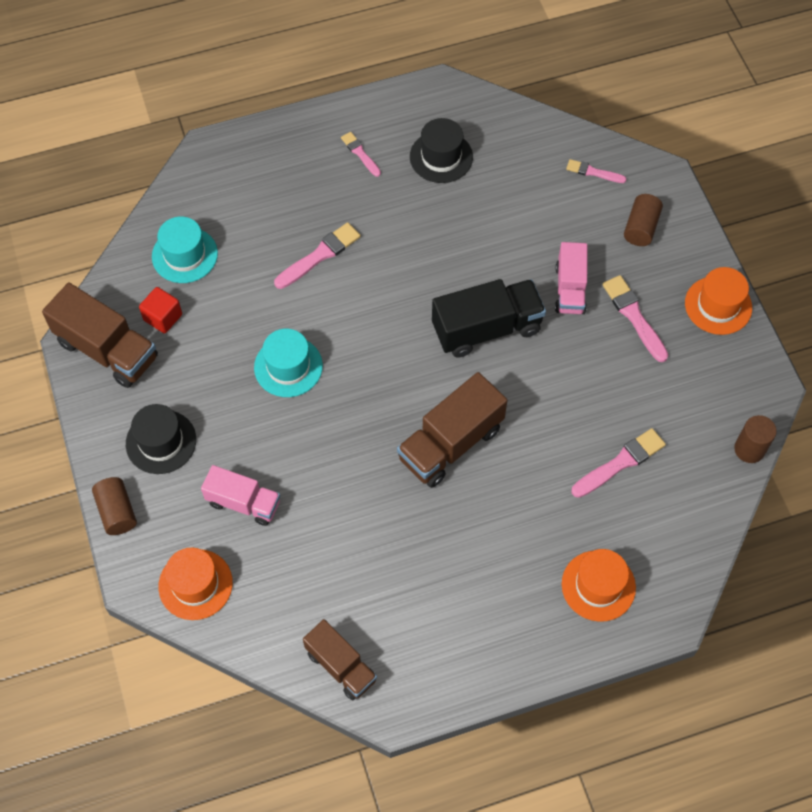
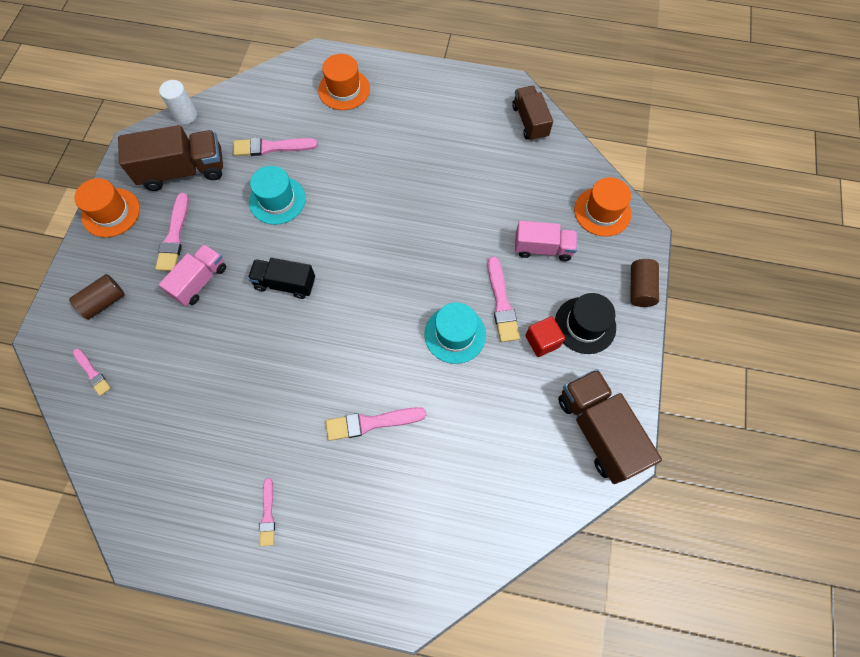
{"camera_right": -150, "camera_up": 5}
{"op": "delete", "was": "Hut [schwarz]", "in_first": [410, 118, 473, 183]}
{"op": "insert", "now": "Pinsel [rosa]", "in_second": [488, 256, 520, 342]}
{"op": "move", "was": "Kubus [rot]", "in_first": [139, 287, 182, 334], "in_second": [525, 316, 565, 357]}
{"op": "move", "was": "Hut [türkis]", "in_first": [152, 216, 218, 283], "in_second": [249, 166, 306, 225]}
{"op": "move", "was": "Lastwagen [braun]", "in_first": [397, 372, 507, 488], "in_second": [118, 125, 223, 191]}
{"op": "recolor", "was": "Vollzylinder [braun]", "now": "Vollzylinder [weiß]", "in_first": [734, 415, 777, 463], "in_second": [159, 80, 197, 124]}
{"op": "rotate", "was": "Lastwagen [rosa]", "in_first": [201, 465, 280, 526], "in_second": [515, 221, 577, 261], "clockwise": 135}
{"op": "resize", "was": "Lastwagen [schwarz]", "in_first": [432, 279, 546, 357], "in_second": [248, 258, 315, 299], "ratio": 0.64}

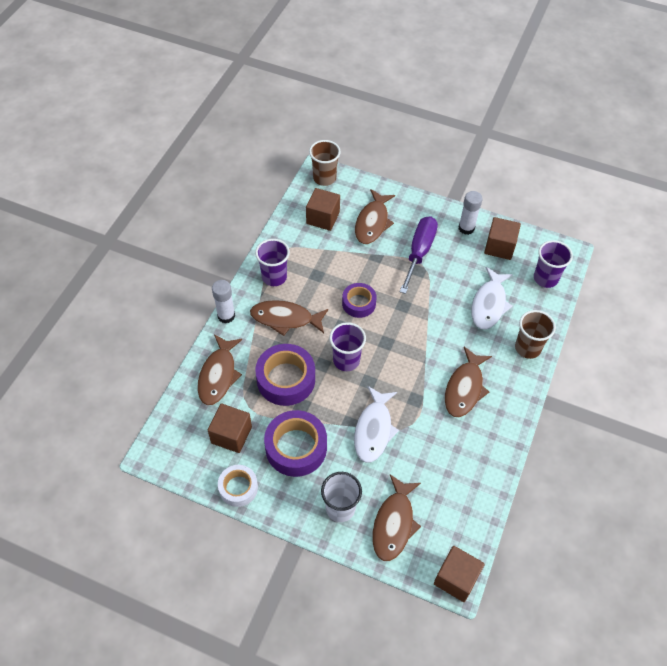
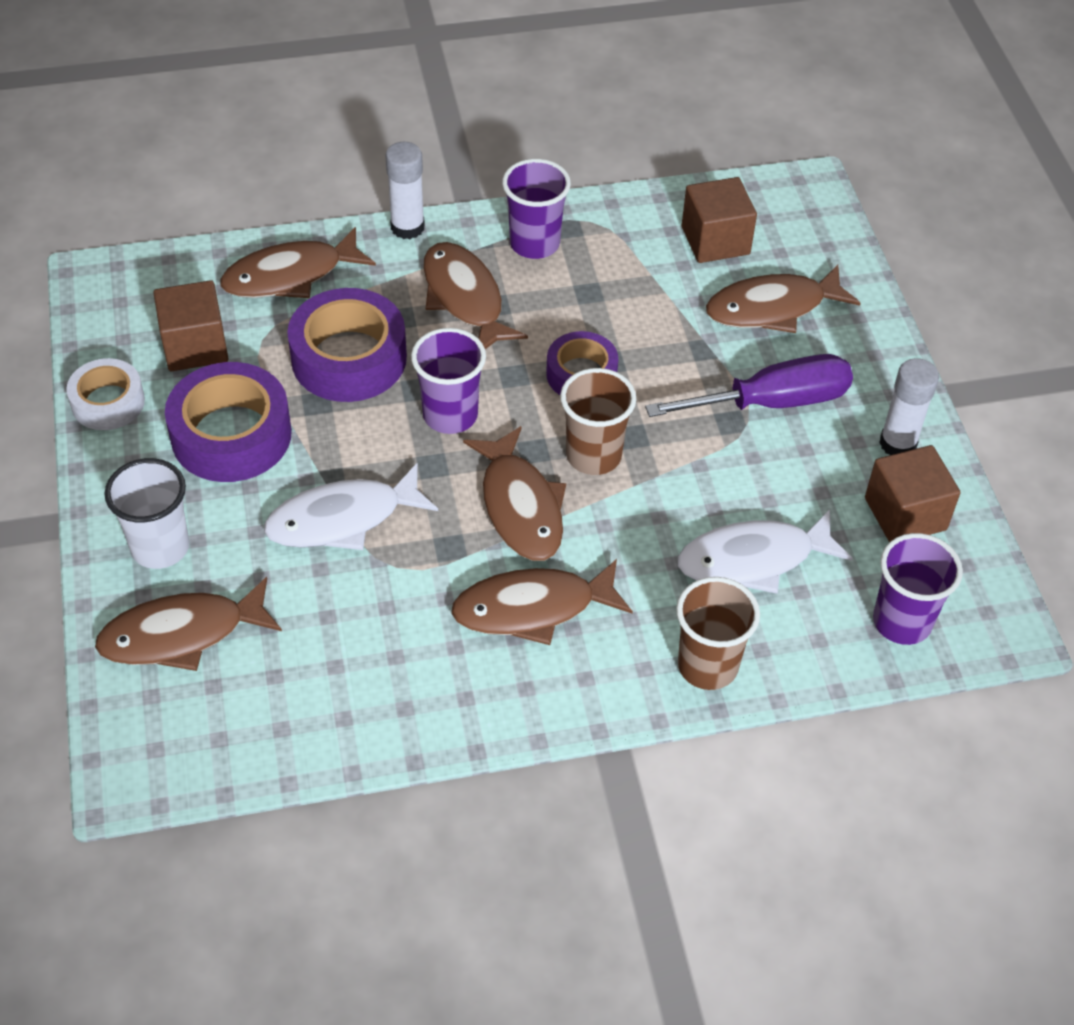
{"camera_right": 55, "camera_up": -5}
{"op": "delete", "was": "Kubus [braun]", "in_first": [434, 546, 485, 602]}
{"op": "insert", "now": "Fisch [braun]", "in_second": [463, 426, 566, 561]}
{"op": "move", "was": "Becher [braun]", "in_first": [309, 140, 341, 186], "in_second": [560, 368, 637, 475]}

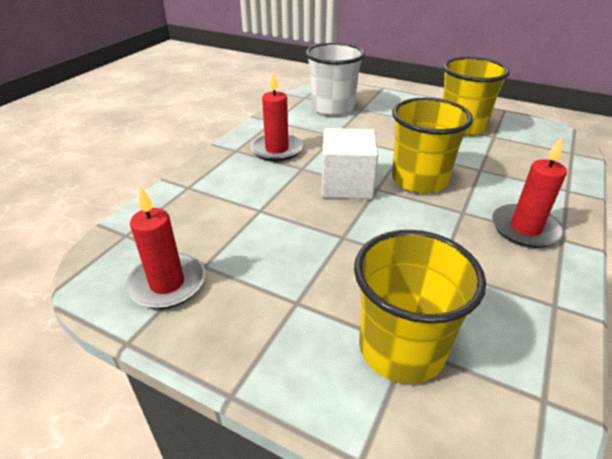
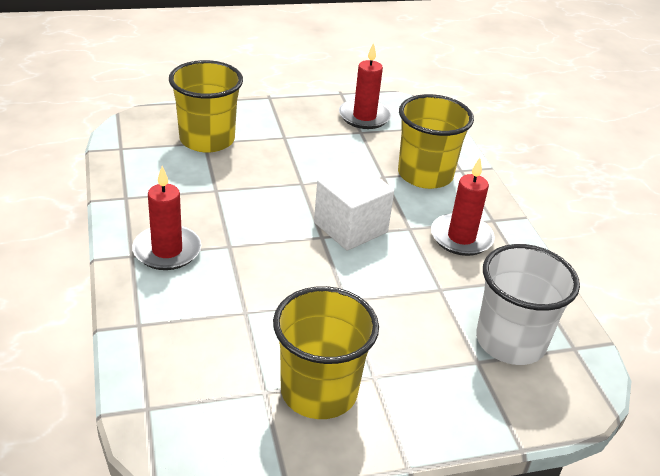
{"camera_right": 135, "camera_up": 0}
{"op": "move", "was": "Becher [gelb]", "in_first": [392, 98, 473, 193], "in_second": [398, 94, 474, 189]}

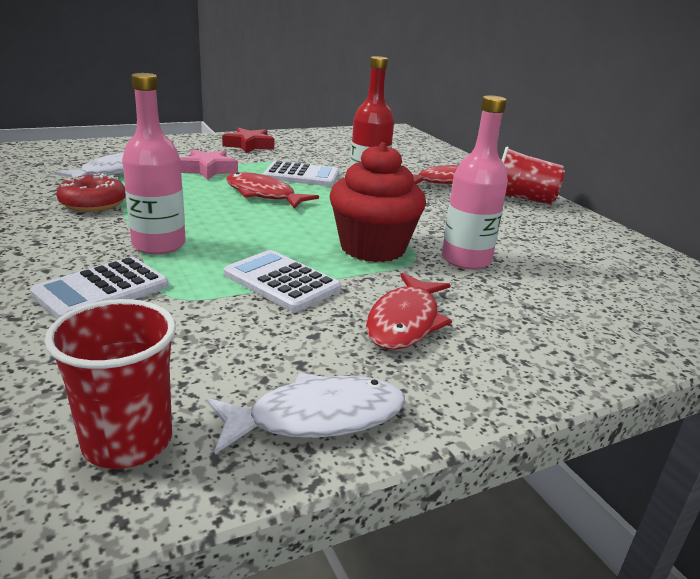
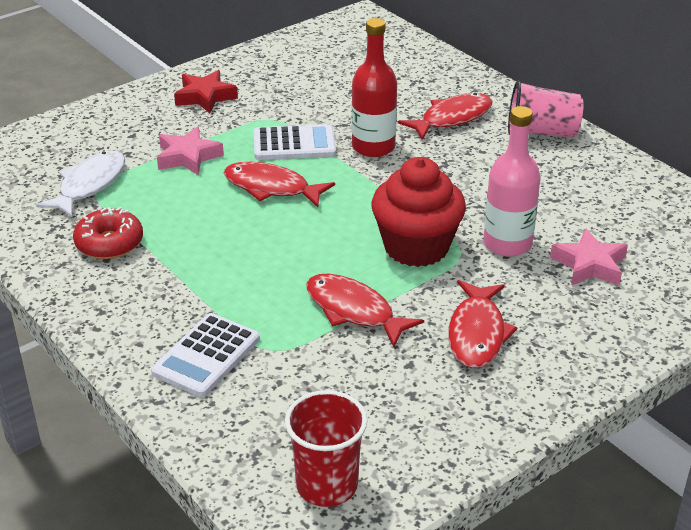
{"camera_right": -10, "camera_up": 10}
{"op": "delete", "was": "Flasche [rosa]", "in_first": [122, 73, 186, 254]}
{"op": "delete", "was": "Fisch [weiß]", "in_first": [207, 373, 405, 454]}
{"op": "insert", "now": "Stern [rosa]", "in_second": [550, 228, 628, 286]}
{"op": "replace", "was": "Taschenrechner [weiß]", "now": "Fisch [rot]", "in_first": [224, 250, 341, 312], "in_second": [306, 274, 424, 347]}
{"op": "recolor", "was": "Becher [rot]", "now": "Becher [rosa]", "in_first": [502, 146, 565, 205], "in_second": [508, 80, 584, 138]}

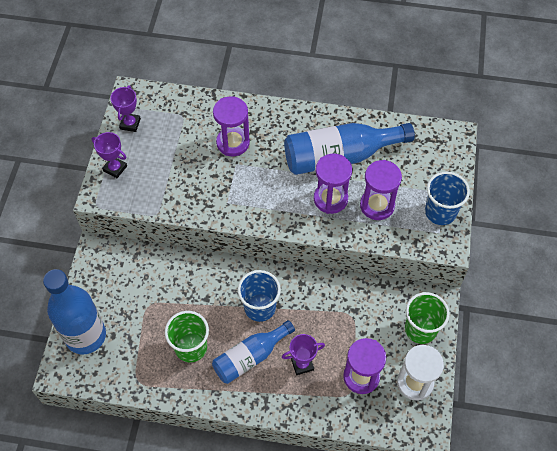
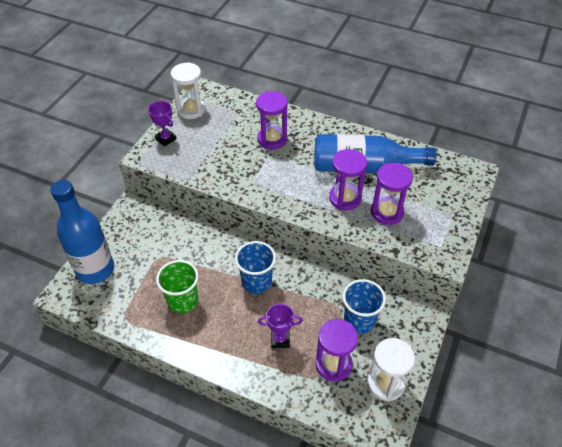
{"camera_right": 15, "camera_up": -10}
{"op": "delete", "was": "Flasche [blau]", "in_first": [212, 320, 295, 384]}
{"op": "delete", "was": "Becher [grün]", "in_first": [405, 292, 450, 344]}
{"op": "move", "was": "Becher [blau]", "in_first": [425, 172, 470, 225], "in_second": [343, 279, 386, 334]}
{"op": "replace", "was": "Pokal [lila]", "now": "Sanduhr [weiß]", "in_first": [110, 85, 141, 132], "in_second": [170, 62, 205, 119]}

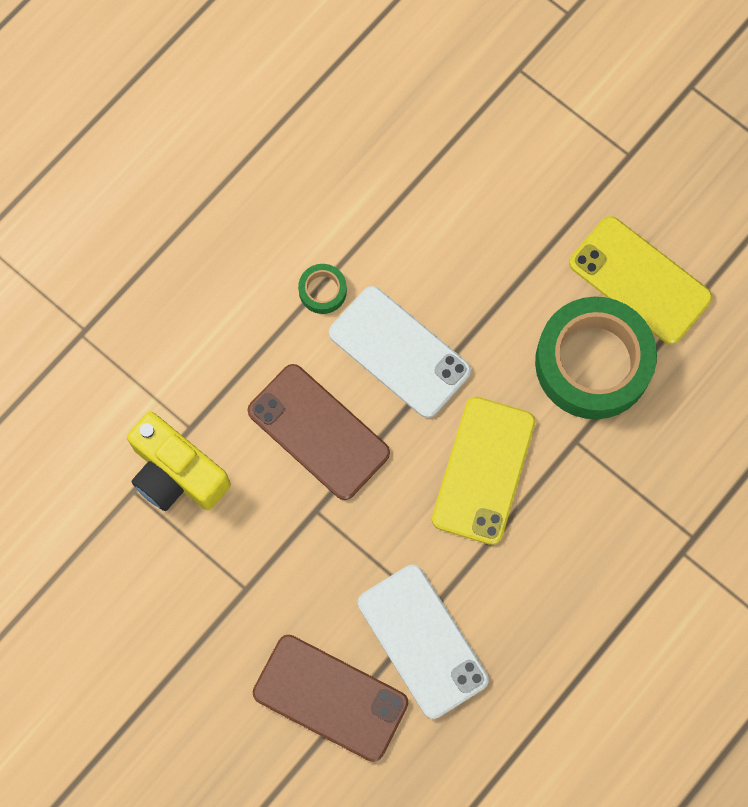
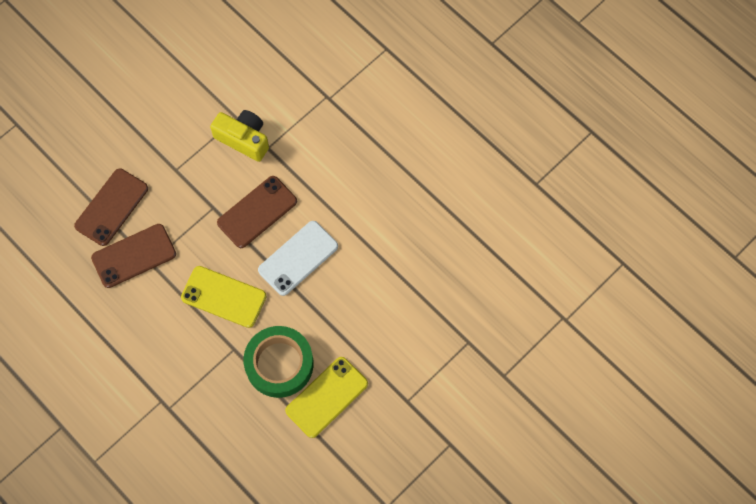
{"camera_right": 95, "camera_up": -5}
{"op": "delete", "was": "Klebeband [grün]", "in_first": [298, 264, 347, 314]}
{"op": "recolor", "was": "Handy [weiß]", "now": "Handy [braun]", "in_first": [358, 565, 489, 719], "in_second": [91, 224, 176, 288]}
{"op": "rotate", "was": "Kamera [gelb]", "in_first": [127, 412, 231, 511], "in_second": [210, 110, 269, 162], "clockwise": 75}

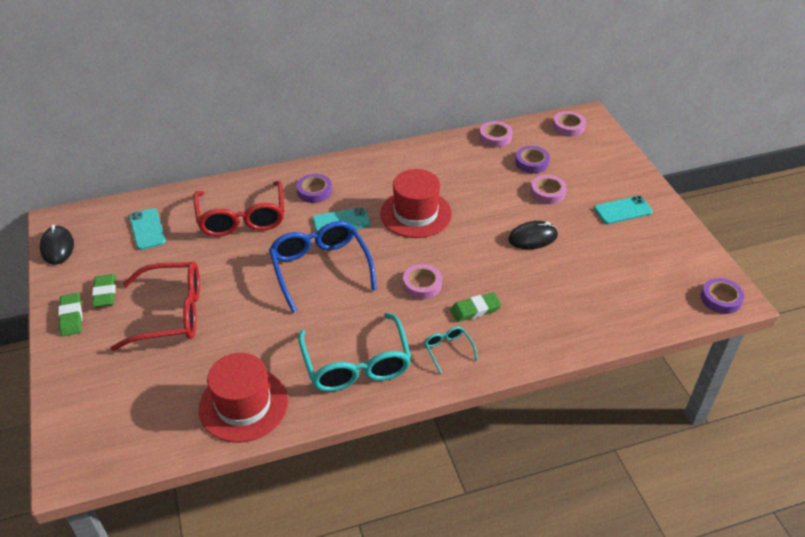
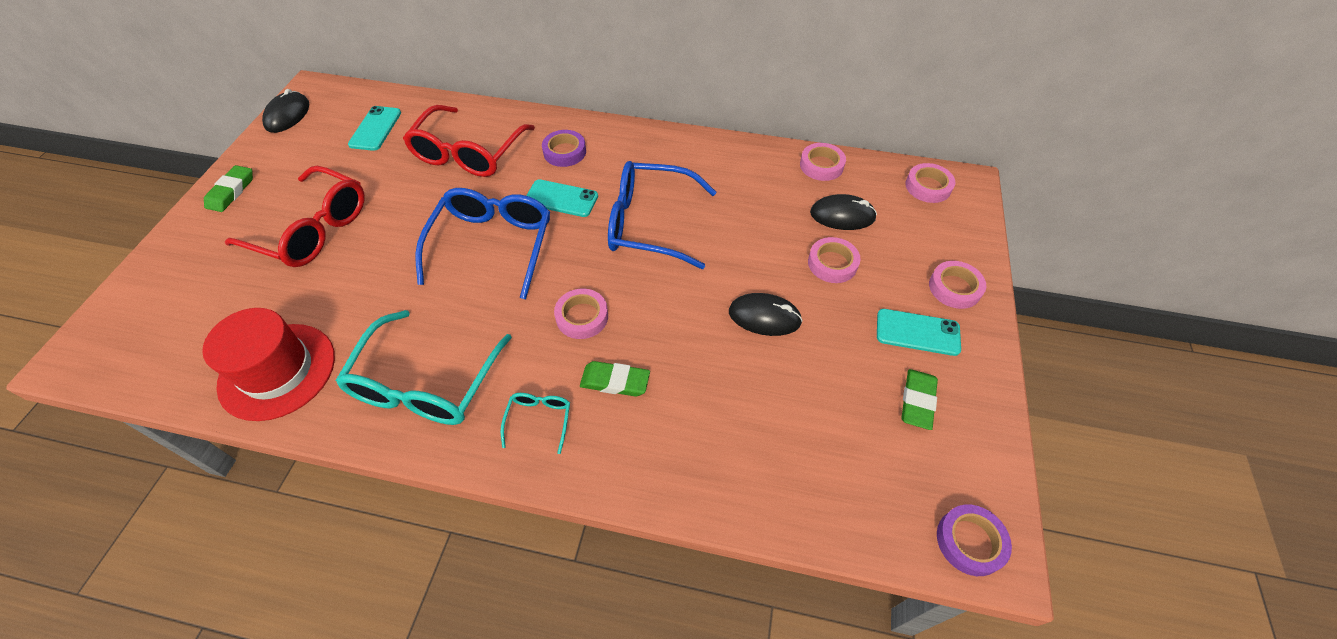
{"camera_right": 30, "camera_up": 10}
{"op": "insert", "now": "Klebeband [rosa]", "in_second": [929, 261, 986, 309]}
{"op": "move", "was": "Radiergummi [grün]", "in_first": [92, 274, 116, 307], "in_second": [901, 369, 938, 430]}
{"op": "replace", "was": "Hut [rot]", "now": "Brille [blau]", "in_first": [380, 169, 452, 238], "in_second": [608, 161, 716, 269]}
{"op": "replace", "was": "Klebeband [lila]", "now": "Computermaus [schwarz]", "in_first": [515, 146, 550, 173], "in_second": [810, 194, 877, 230]}

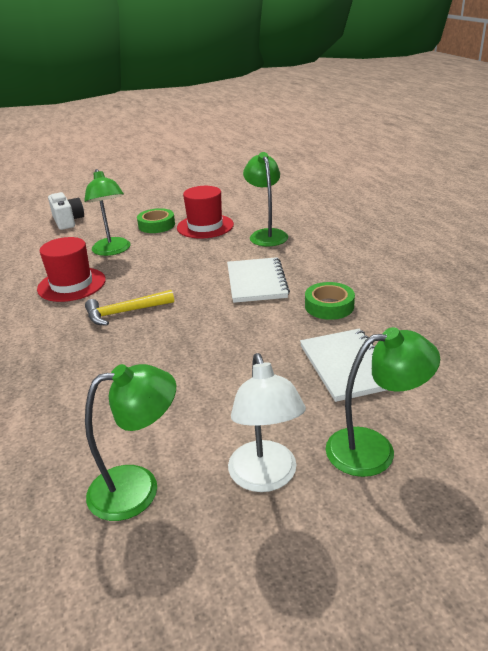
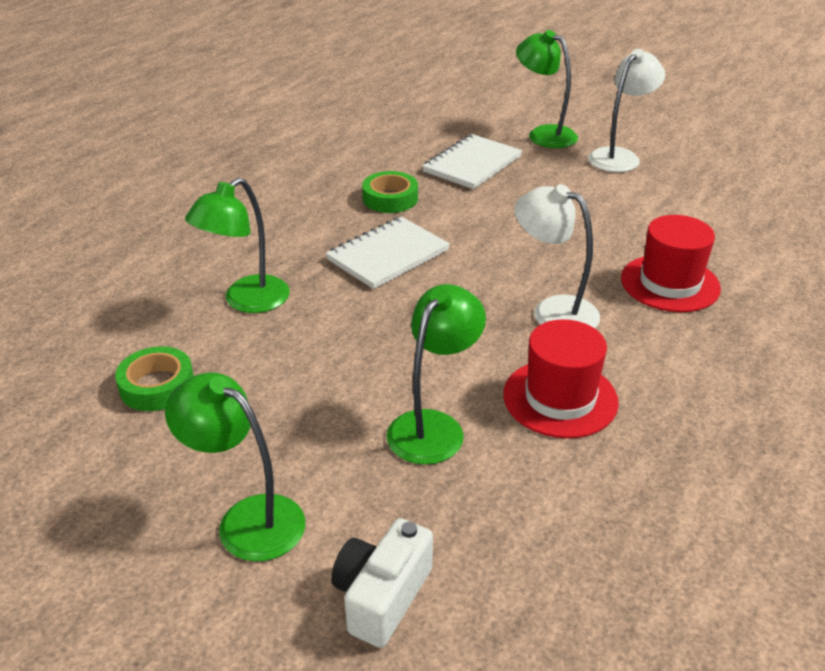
{"camera_right": -130, "camera_up": 5}
{"op": "move", "was": "Lampe [grün]", "in_first": [85, 364, 176, 521], "in_second": [165, 372, 305, 562]}
{"op": "move", "was": "Klebeband [grün]", "in_first": [137, 208, 175, 233], "in_second": [115, 346, 194, 411]}
{"op": "move", "was": "Hut [rot]", "in_first": [177, 186, 234, 239], "in_second": [621, 215, 721, 312]}
{"op": "replace", "was": "Hammer [gelb]", "now": "Lampe [weiß]", "in_first": [85, 290, 174, 326], "in_second": [514, 184, 600, 328]}

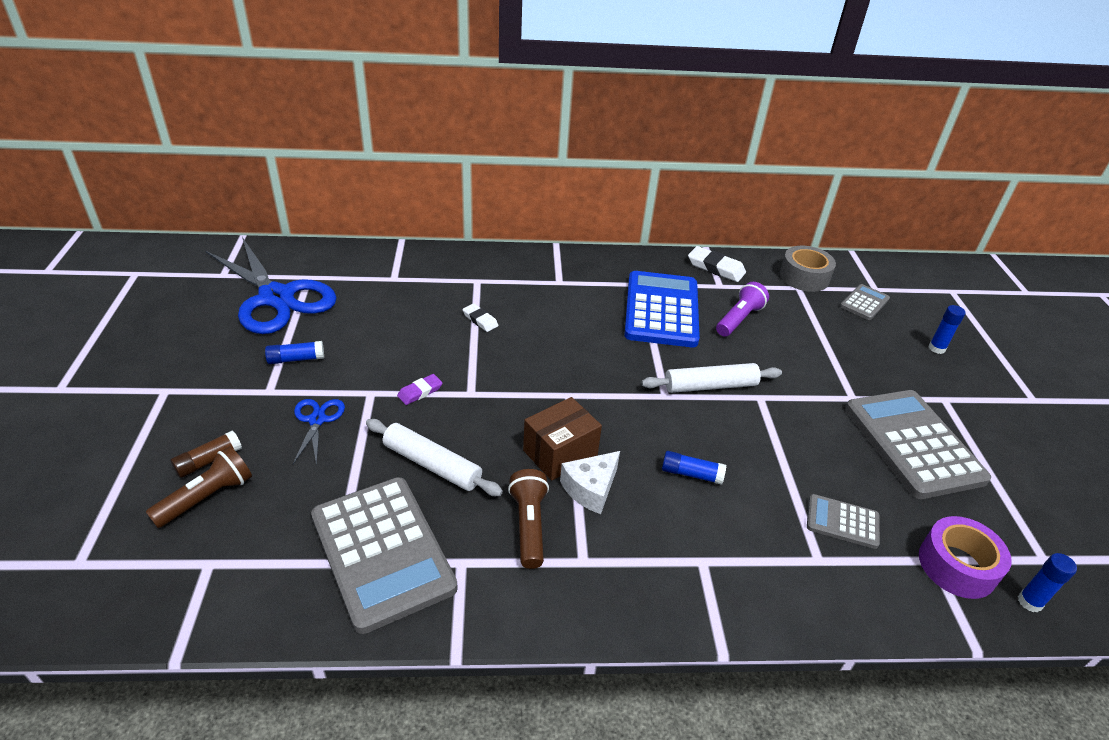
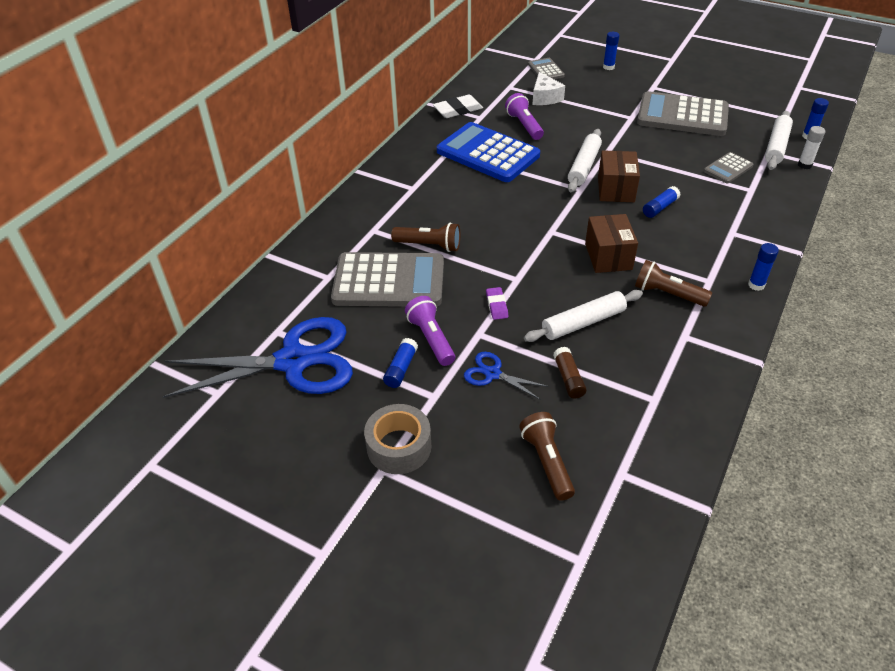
{"camera_right": -55, "camera_up": 5}
{"op": "insert", "now": "Taschenlampe [lila]", "in_second": [405, 296, 455, 366]}
{"op": "insert", "now": "Schachtel [braun]", "in_second": [598, 150, 640, 202]}
{"op": "insert", "now": "Klebestift [blau]", "in_second": [748, 243, 779, 291]}
{"op": "insert", "now": "Klebestift [weiß]", "in_second": [798, 126, 825, 169]}
{"op": "move", "was": "Klebestift [braun]", "in_first": [171, 430, 242, 478], "in_second": [553, 347, 587, 399]}
{"op": "move", "was": "Taschenrechner [grau]", "in_first": [311, 477, 458, 634], "in_second": [331, 252, 444, 307]}
{"op": "move", "was": "Käse [weiß]", "in_first": [560, 451, 620, 514], "in_second": [533, 72, 565, 105]}
{"op": "move", "was": "Klebeband [grau]", "in_first": [780, 246, 836, 292], "in_second": [364, 404, 431, 474]}
{"op": "replace", "was": "Radiergummi [weiß]", "now": "Taschenlampe [braun]", "in_first": [462, 303, 499, 332], "in_second": [391, 222, 460, 252]}
{"op": "replace", "was": "Klebeband [lila]", "now": "Nudelholz [weiß]", "in_first": [919, 516, 1012, 599], "in_second": [765, 111, 793, 170]}

